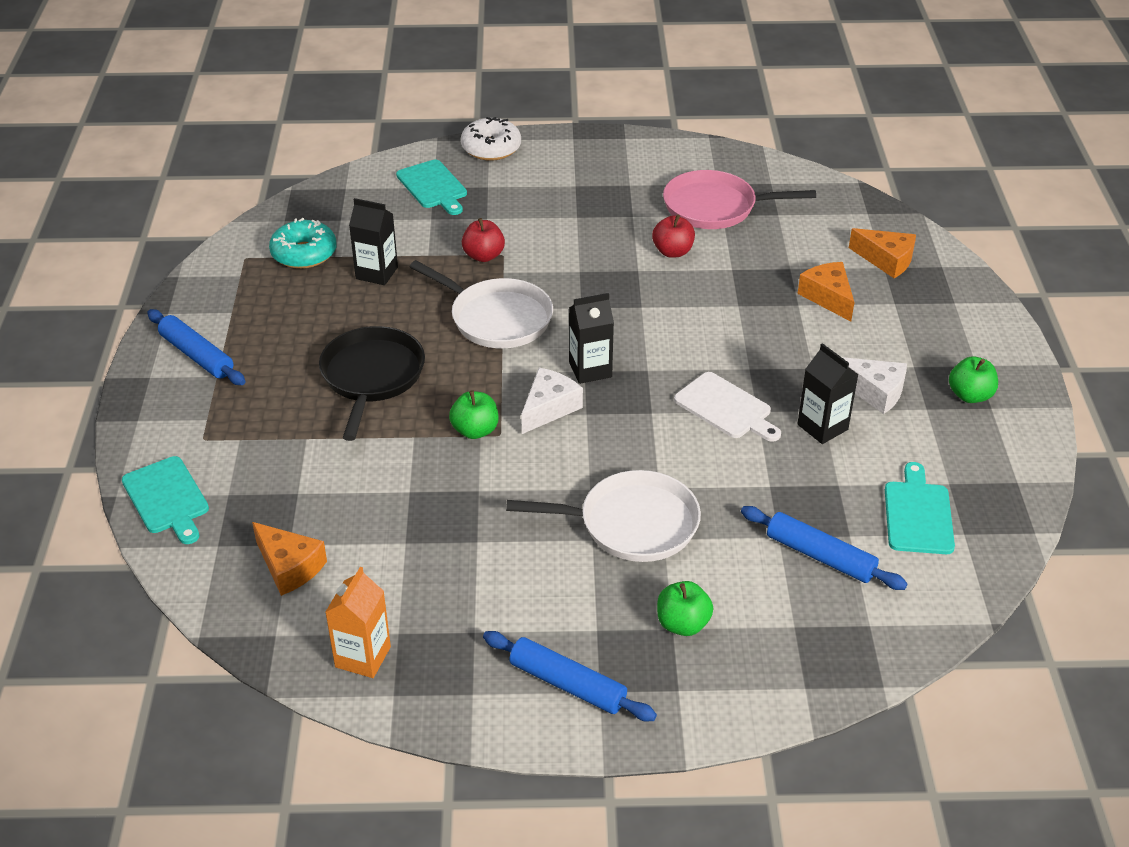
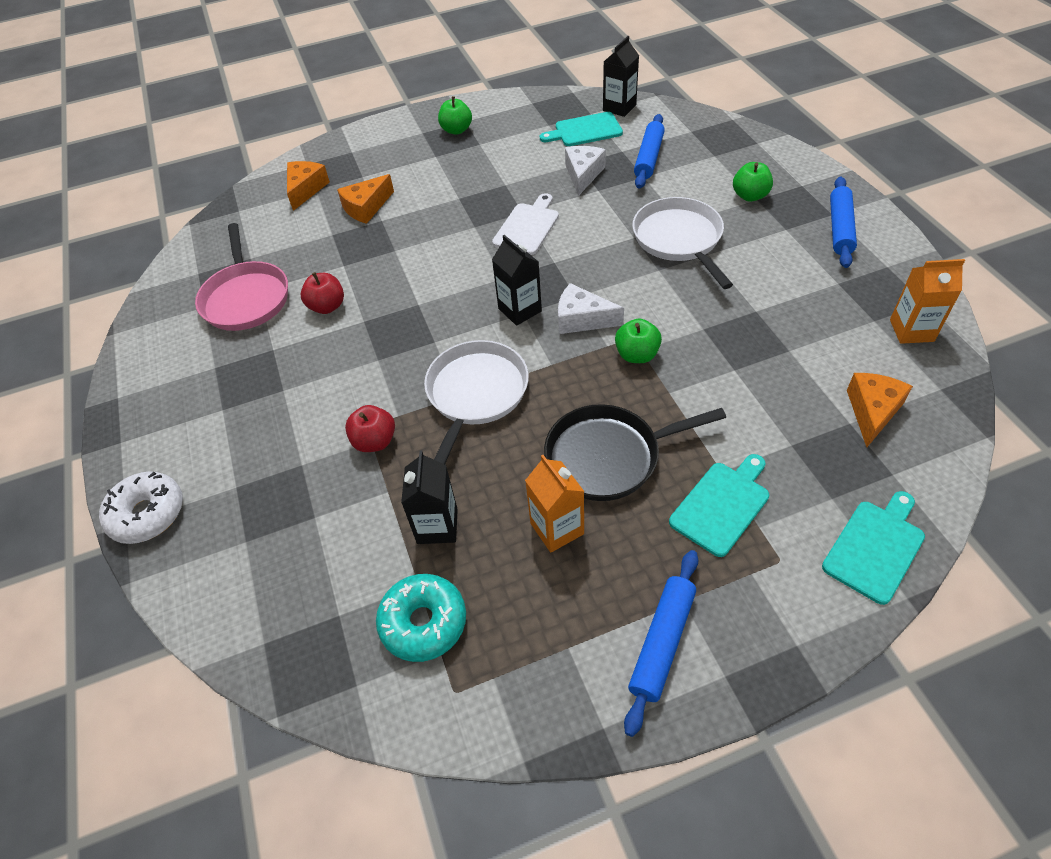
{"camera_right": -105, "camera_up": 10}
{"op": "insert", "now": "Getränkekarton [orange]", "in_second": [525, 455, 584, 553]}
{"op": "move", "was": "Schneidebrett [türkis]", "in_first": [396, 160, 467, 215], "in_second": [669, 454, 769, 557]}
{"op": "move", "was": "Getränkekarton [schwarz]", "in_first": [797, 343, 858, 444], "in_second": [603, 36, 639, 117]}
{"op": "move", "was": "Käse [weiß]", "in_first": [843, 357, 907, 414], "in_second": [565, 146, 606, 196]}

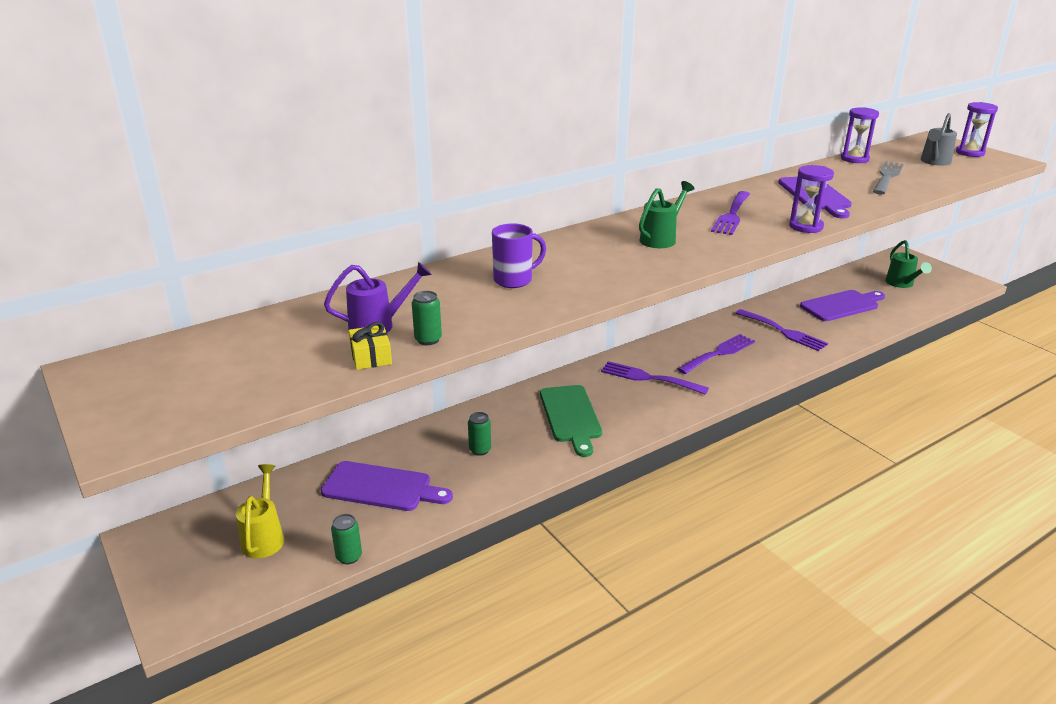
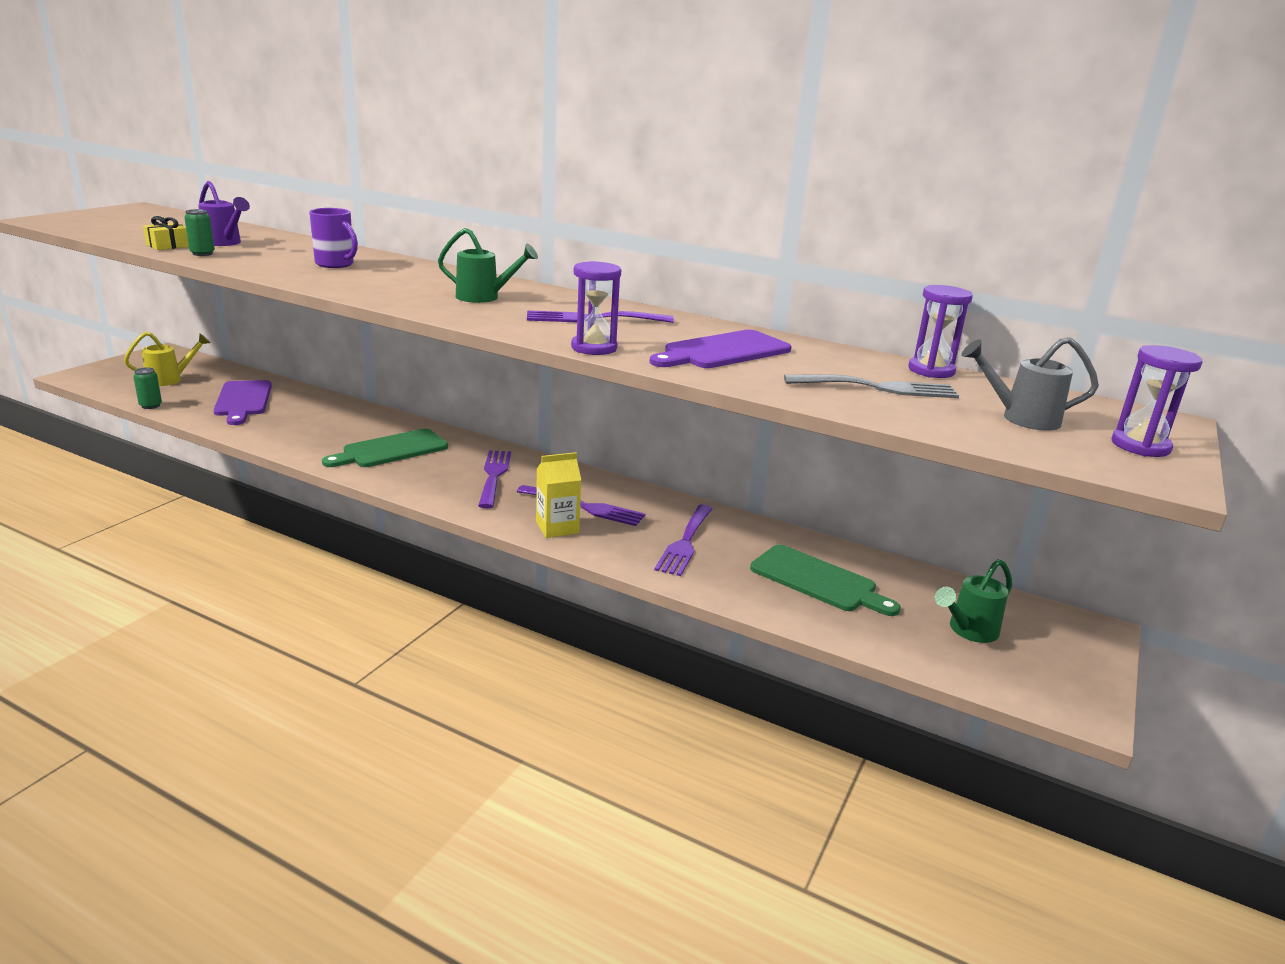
{"camera_right": 60, "camera_up": -5}
{"op": "delete", "was": "Dose [grün]", "in_first": [468, 412, 491, 456]}
{"op": "insert", "now": "Getränkekarton [gelb]", "in_second": [536, 452, 581, 538]}
{"op": "recolor", "was": "Schneidebrett [lila]", "now": "Schneidebrett [grün]", "in_first": [800, 290, 885, 321], "in_second": [750, 545, 901, 616]}

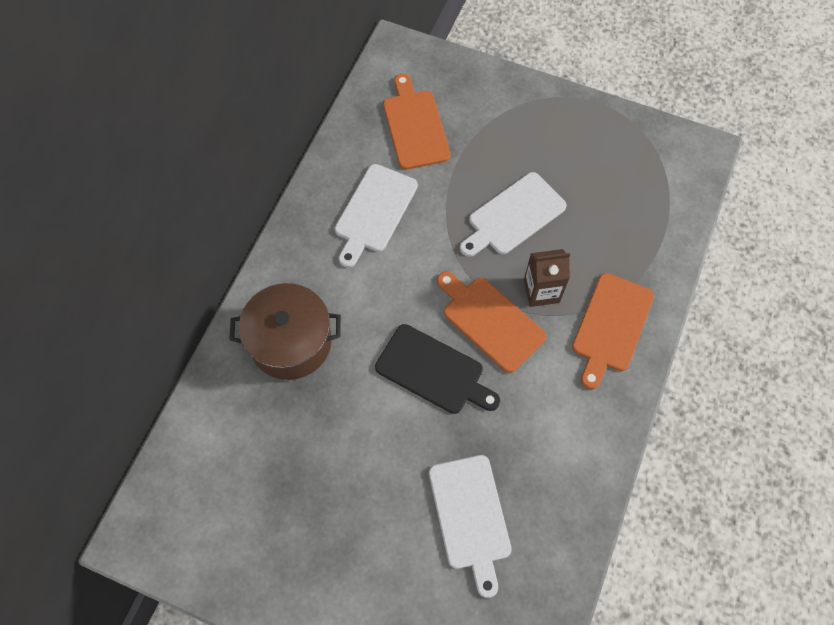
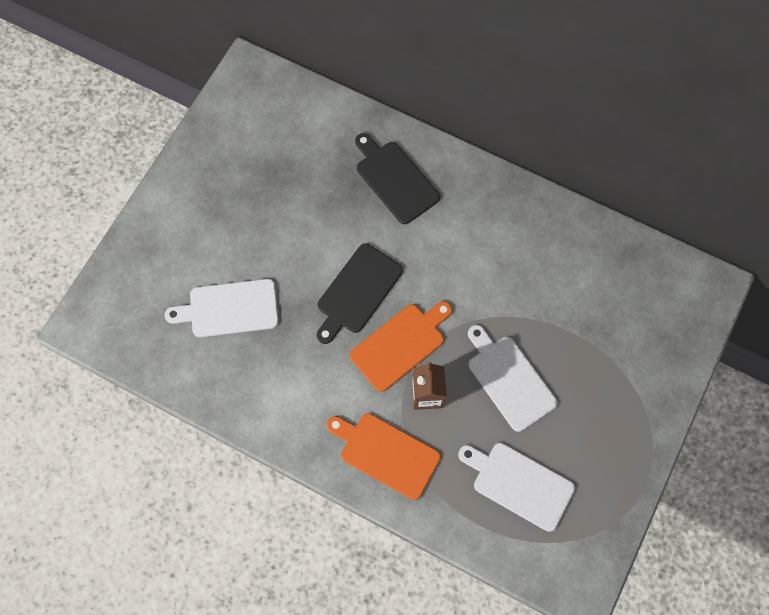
{"camera_right": 95, "camera_up": 5}
{"op": "delete", "was": "Schneidebrett [orange]", "in_first": [383, 74, 451, 170]}
{"op": "move", "was": "Schneidebrett [weiß]", "in_first": [335, 164, 418, 268], "in_second": [458, 443, 575, 532]}
{"op": "replace", "was": "Kochtopf [braun]", "now": "Schneidebrett [schwarz]", "in_first": [229, 283, 341, 380], "in_second": [355, 133, 440, 224]}

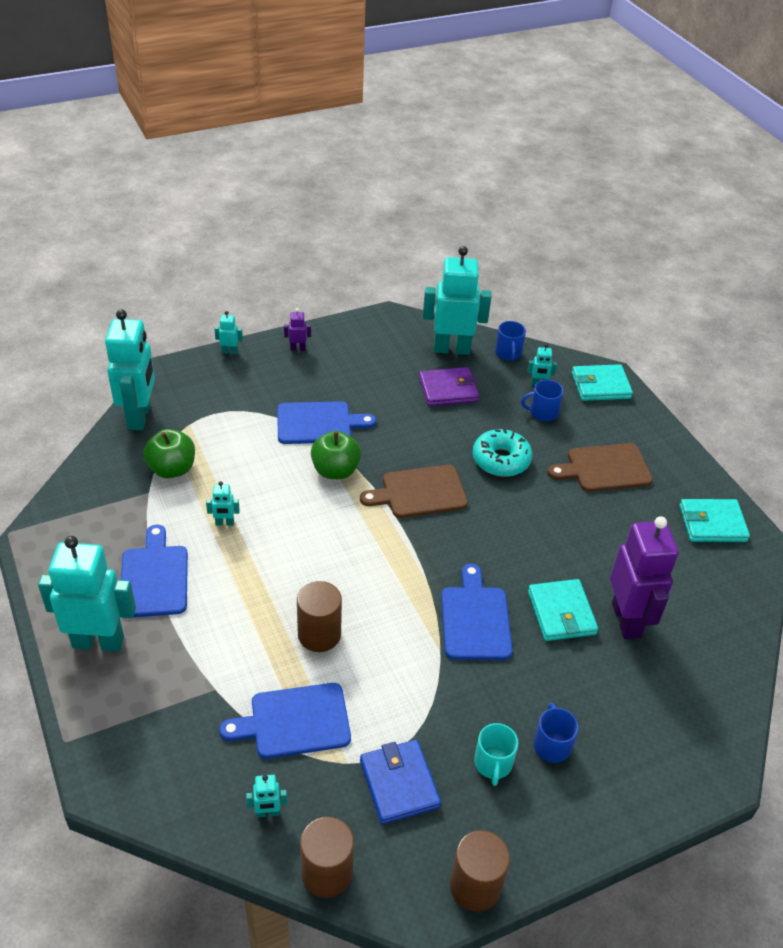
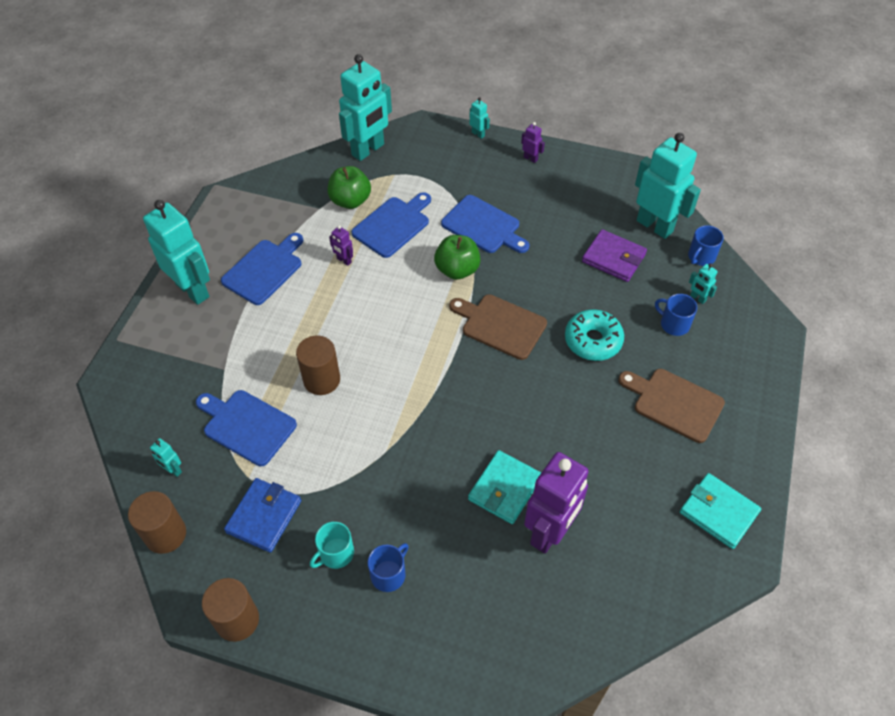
{"camera_right": 45, "camera_up": 10}
{"op": "delete", "was": "Geldbörse [türkis]", "in_first": [572, 364, 633, 401]}
{"op": "move", "was": "Schneidebrett [blau]", "in_first": [441, 563, 513, 660], "in_second": [351, 192, 431, 258]}
{"op": "recolor", "was": "Roboter [türkis]", "now": "Roboter [lila]", "in_first": [206, 481, 240, 526], "in_second": [329, 225, 353, 266]}

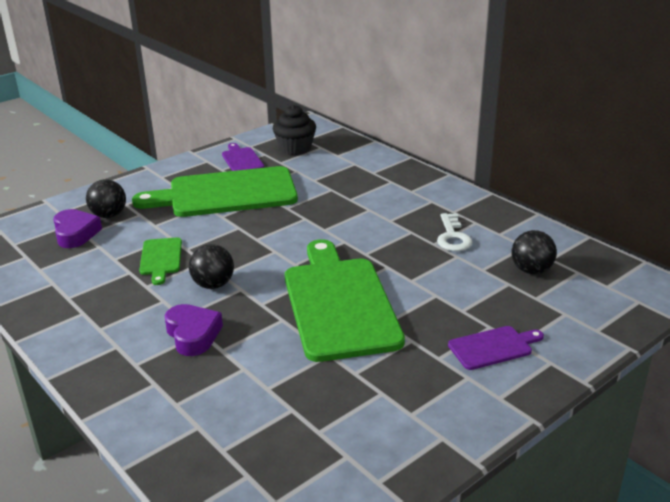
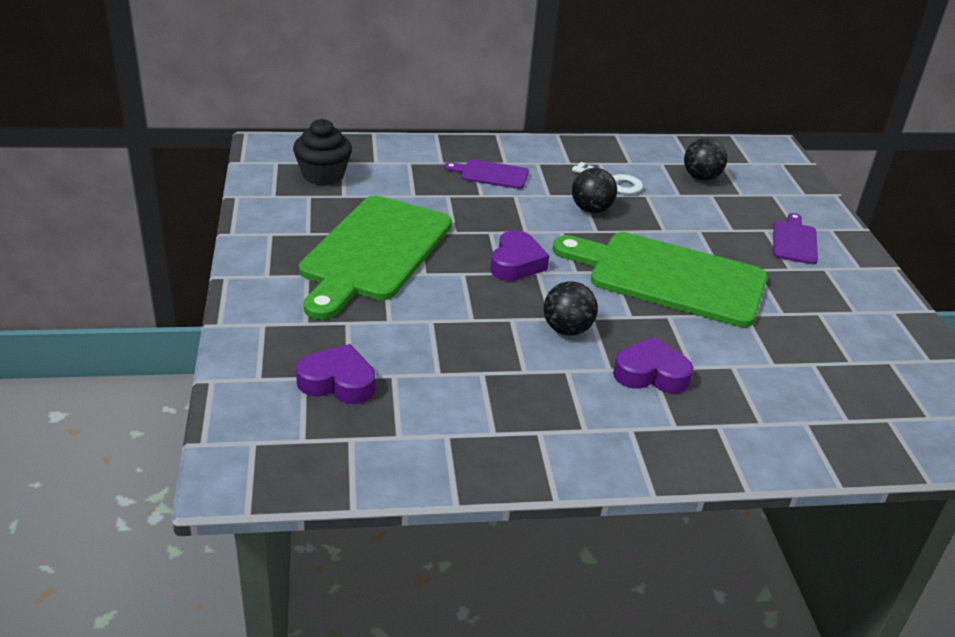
{"camera_right": -60, "camera_up": 5}
{"op": "delete", "was": "Schneidebrett [grün]", "in_first": [139, 237, 182, 285]}
{"op": "insert", "now": "Herz [lila]", "in_second": [490, 230, 549, 281]}
{"op": "move", "was": "Ball [schwarz]", "in_first": [86, 179, 126, 218], "in_second": [572, 168, 617, 213]}
{"op": "move", "was": "Schneidebrett [lila]", "in_first": [222, 143, 264, 171], "in_second": [444, 159, 529, 189]}

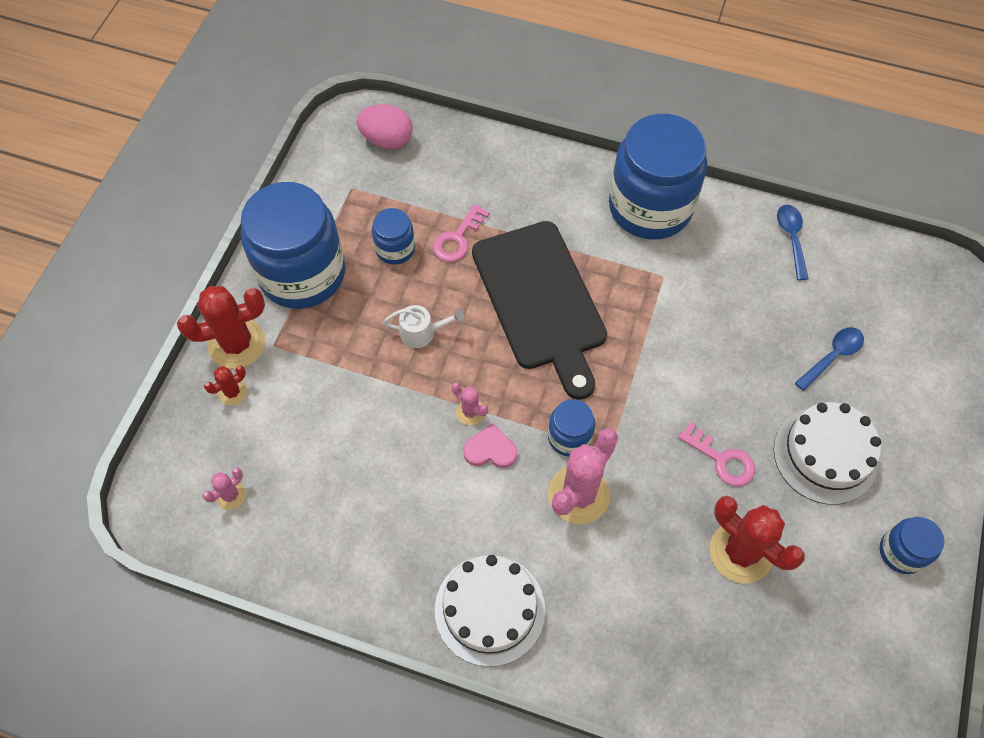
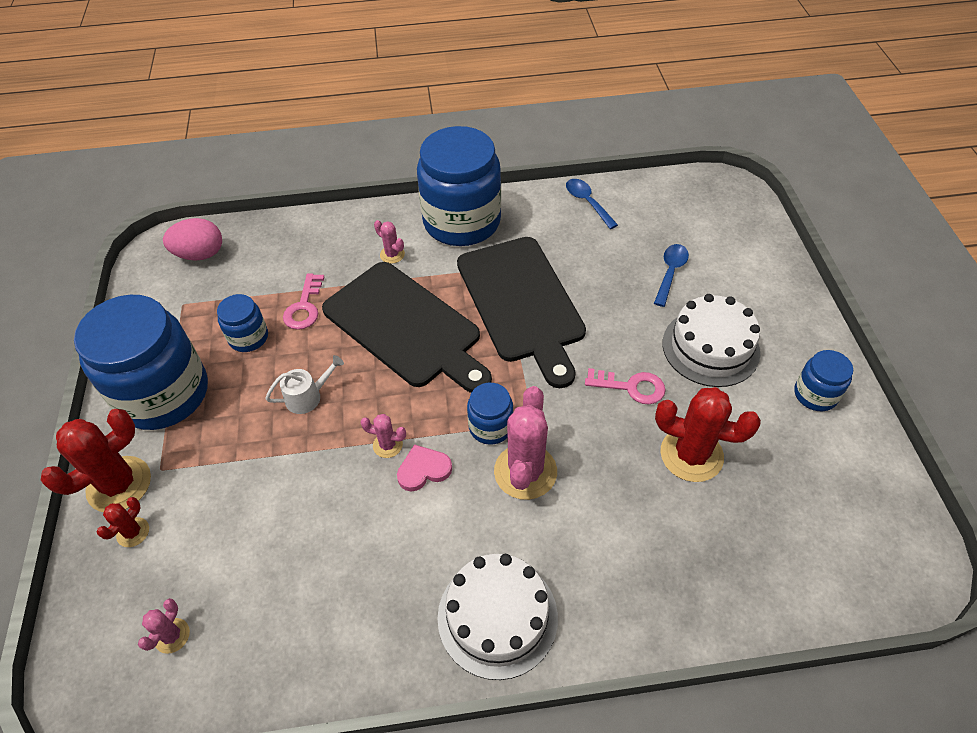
{"camera_right": -25, "camera_up": -10}
{"op": "insert", "now": "Kaktus [rosa]", "in_second": [374, 220, 405, 264]}
{"op": "insert", "now": "Schneidebrett [schwarz]", "in_second": [457, 237, 586, 388]}

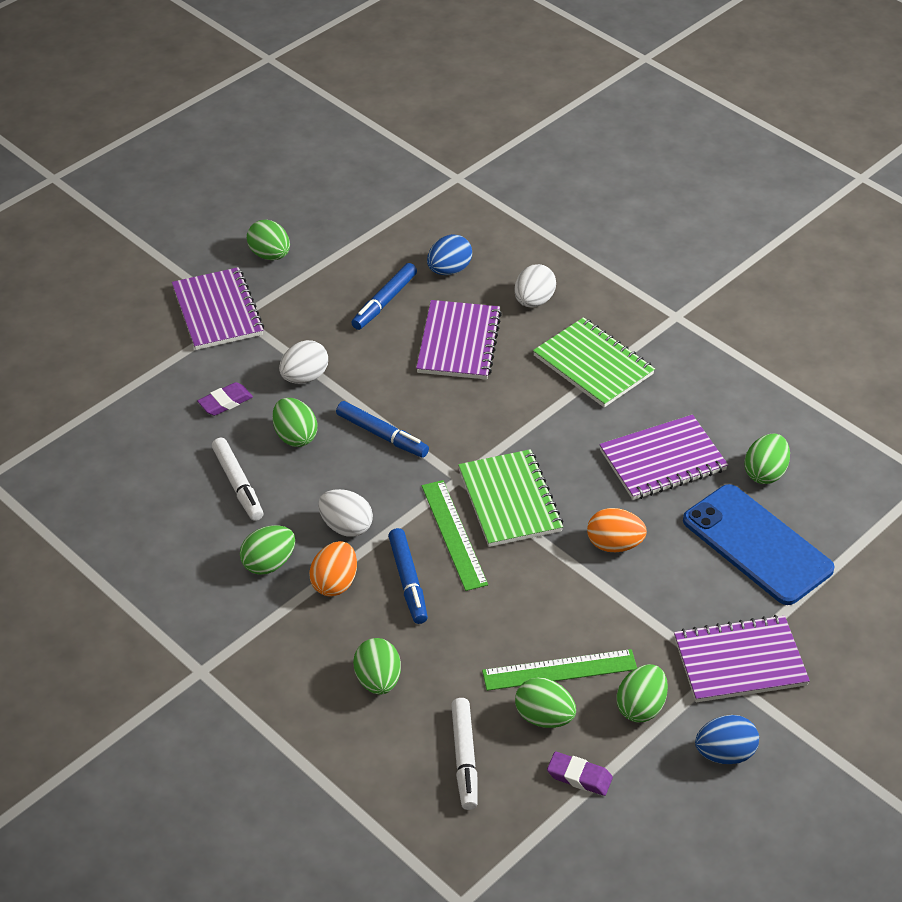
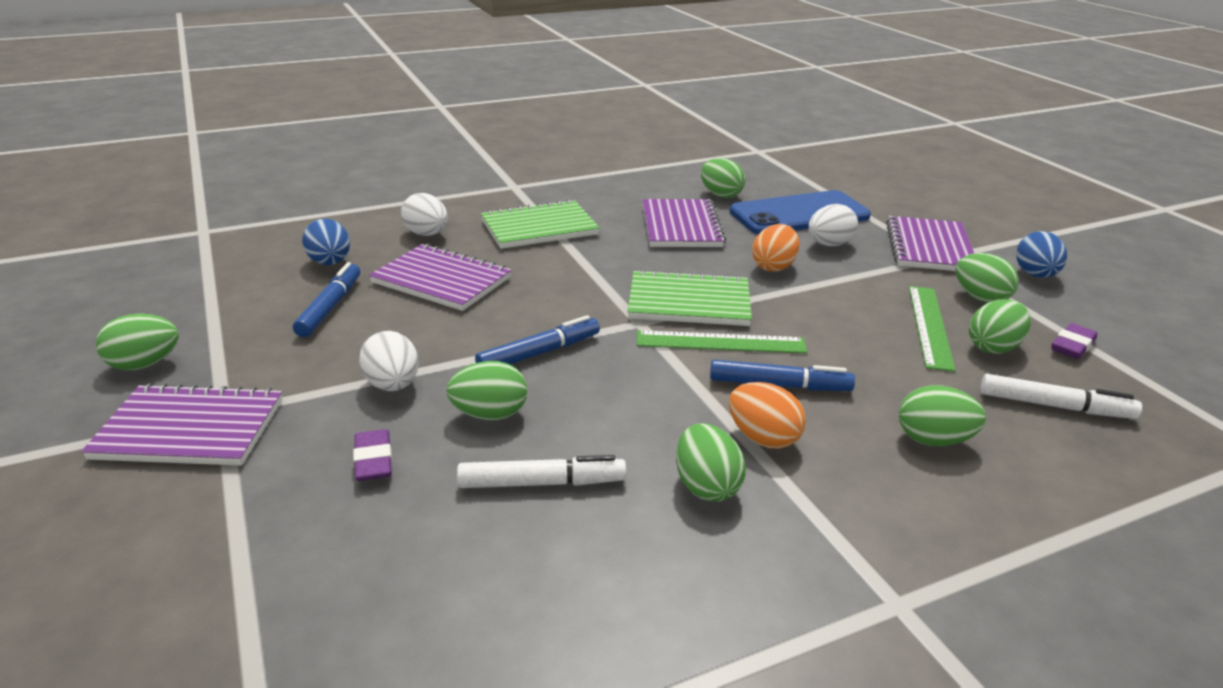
{"camera_right": -70, "camera_up": -15}
{"op": "move", "was": "Ei [weiß]", "in_first": [318, 489, 373, 537], "in_second": [808, 204, 858, 246]}
{"op": "rotate", "was": "Filzstift [blau]", "in_first": [351, 263, 417, 330], "in_second": [293, 262, 360, 337], "clockwise": -135}

